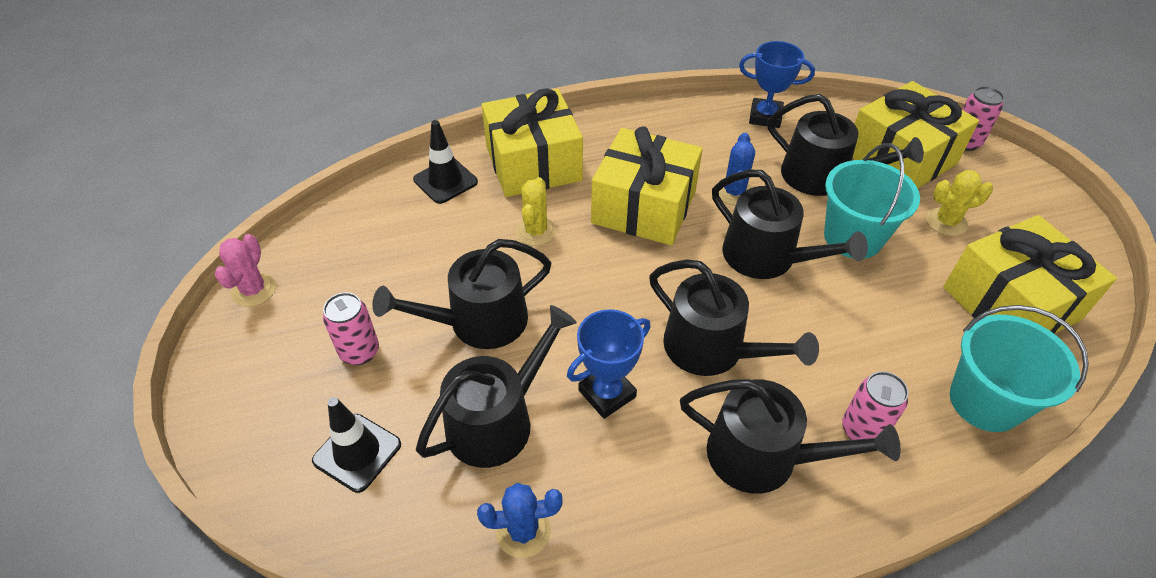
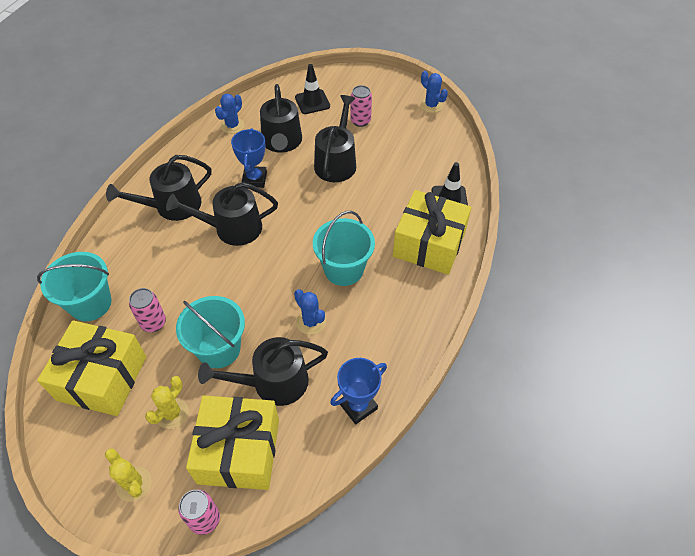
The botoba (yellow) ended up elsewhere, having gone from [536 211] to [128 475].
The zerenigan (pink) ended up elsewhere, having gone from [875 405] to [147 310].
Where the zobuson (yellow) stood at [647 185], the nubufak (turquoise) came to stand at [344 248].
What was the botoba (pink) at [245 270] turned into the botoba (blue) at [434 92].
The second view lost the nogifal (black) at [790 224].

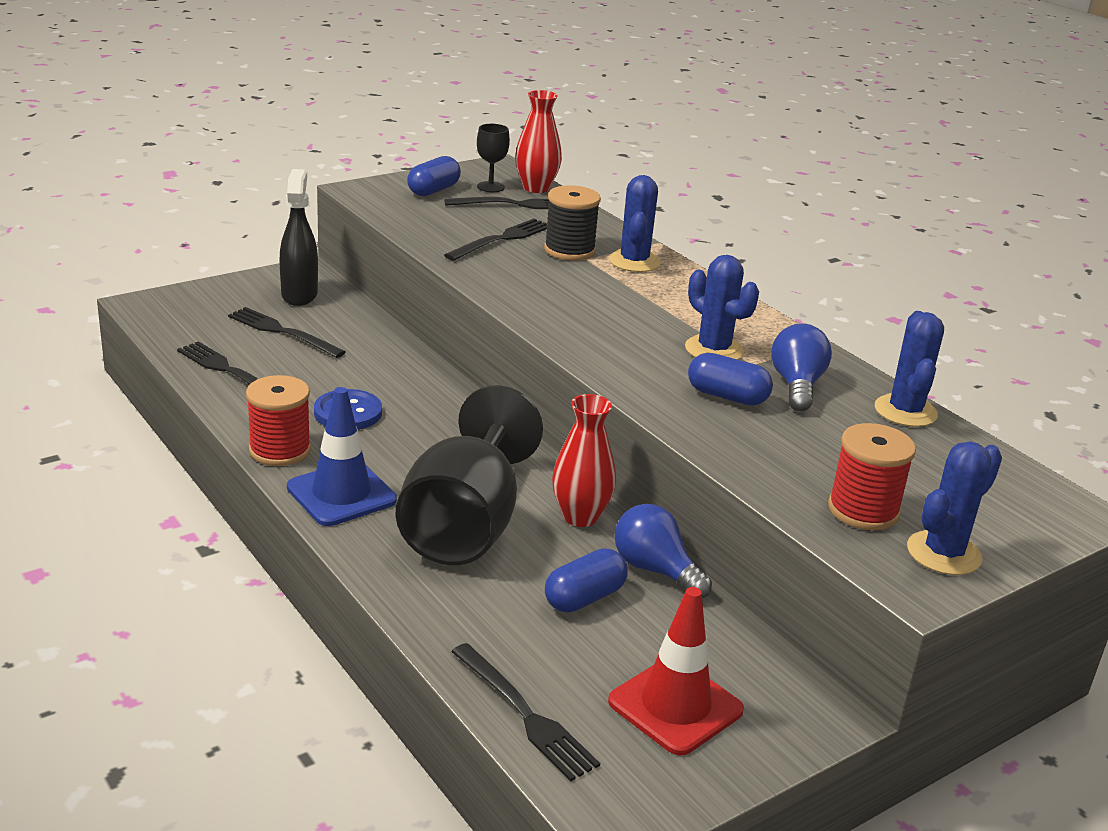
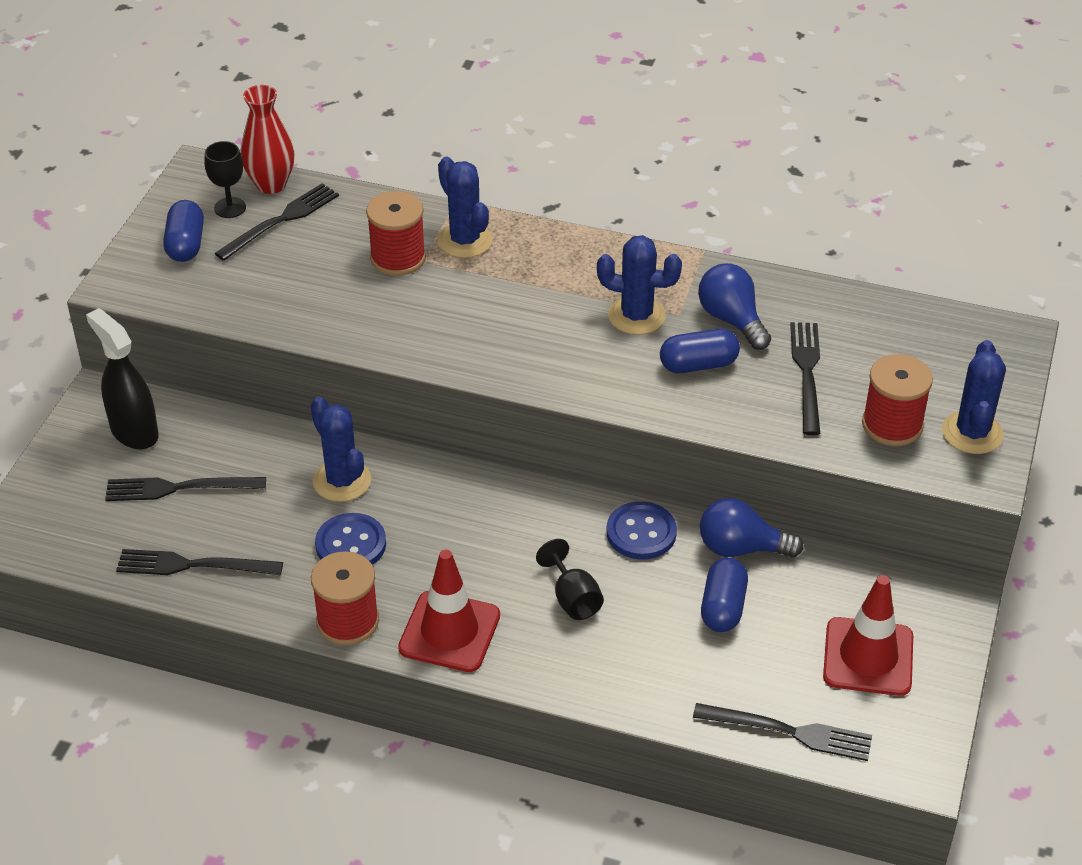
The botoba (blue) ended up elsewhere, having gone from [909 369] to [341 449].
What was the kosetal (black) at [572 223] turned into the kosetal (red) at [396 233].
What was the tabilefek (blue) at [342 456] turned into the tabilefek (red) at [449 611].
The size of the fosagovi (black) at [469 475] changed by a factor of 0.42.
Where the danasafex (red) stood at [584 460], the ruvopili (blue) came to stand at [641 530].
The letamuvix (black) ended up elsewhere, having gone from [495 239] to [805 378].

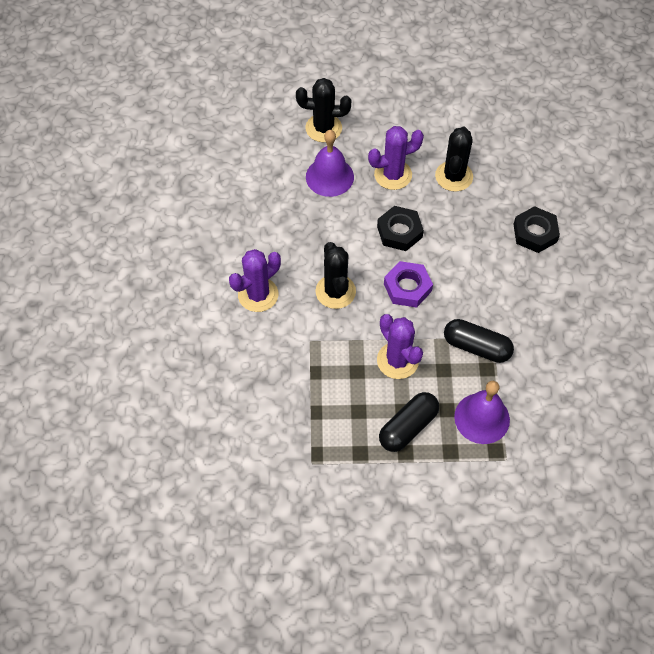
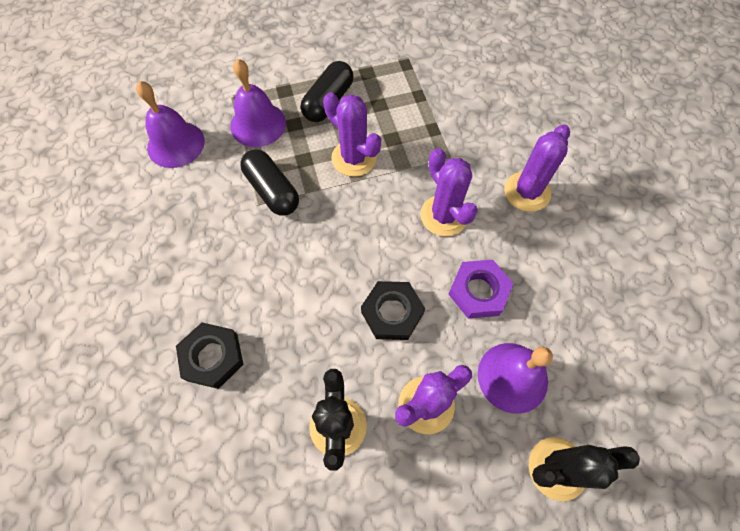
The second view gained the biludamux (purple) at [170 124].
The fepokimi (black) at [479 341] ended up facing another way, 45 degrees clockwise from before.
What was the botoba (black) at [335 275] turned into the botoba (purple) at [449 192].
The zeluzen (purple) ended up elsewhere, having gone from [408 284] to [481 289].

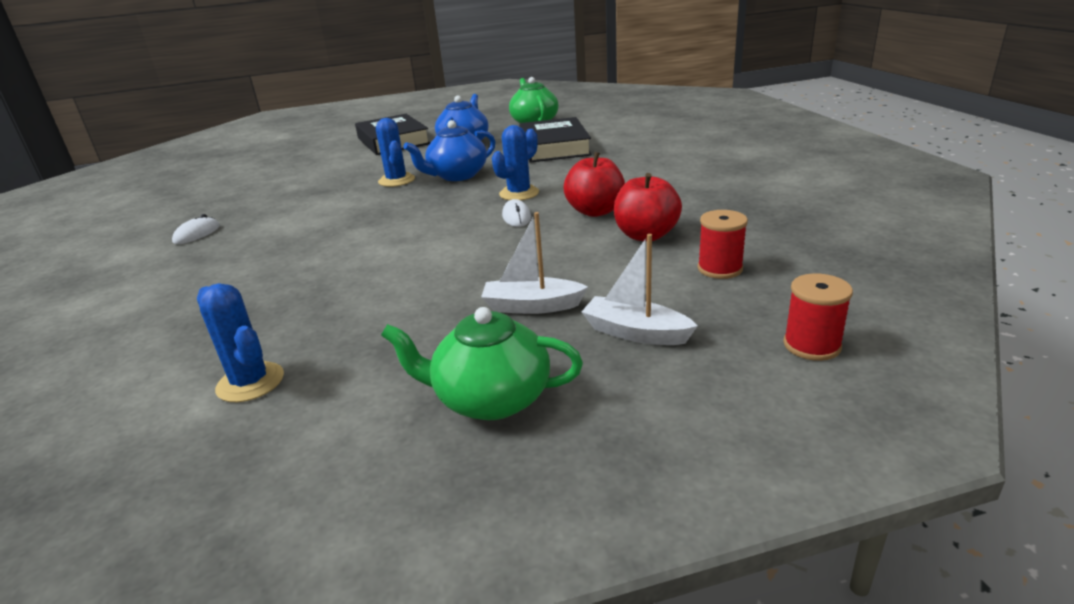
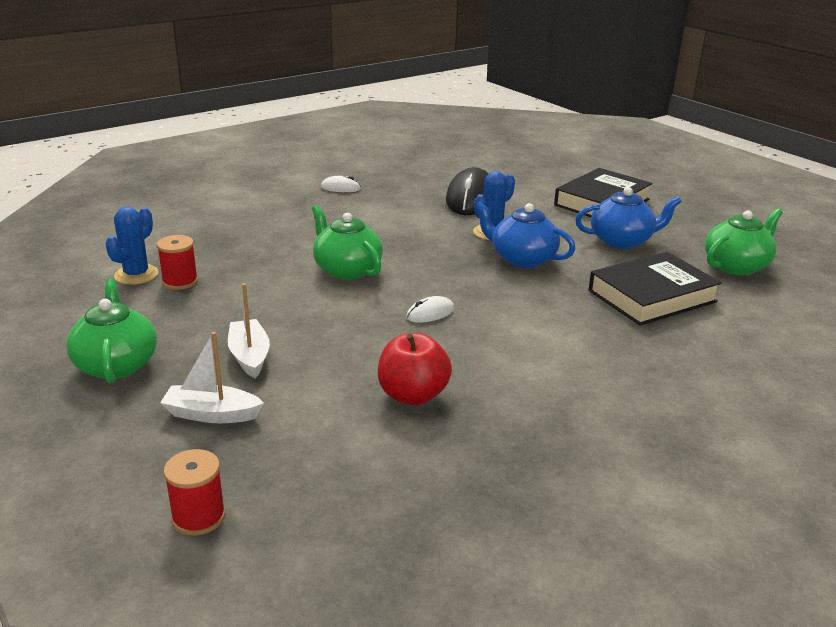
The kosetal (red) ended up elsewhere, having gone from [723 244] to [177 262].
The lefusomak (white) at [640 289] ended up facing another way, 90 degrees counterclockwise from before.
The second view gained the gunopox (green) at [347 242].
The second view gained the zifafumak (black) at [467 191].
The second view lost the botoba (blue) at [515 162].
The second view lost the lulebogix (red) at [594 184].

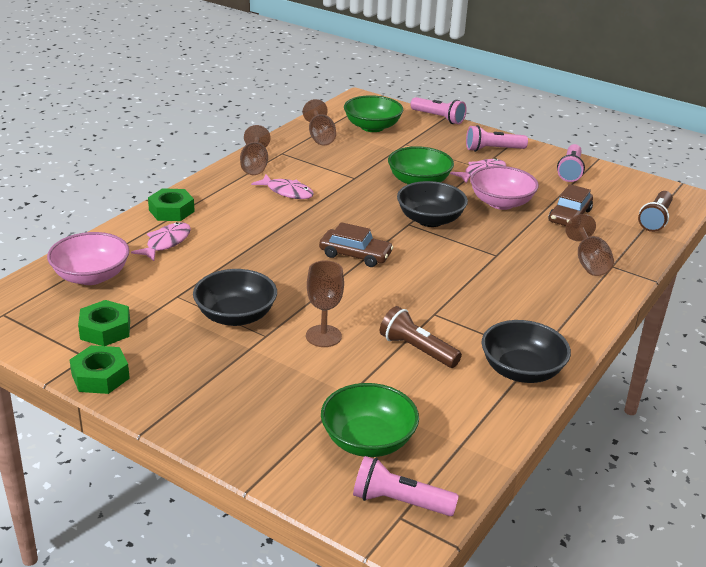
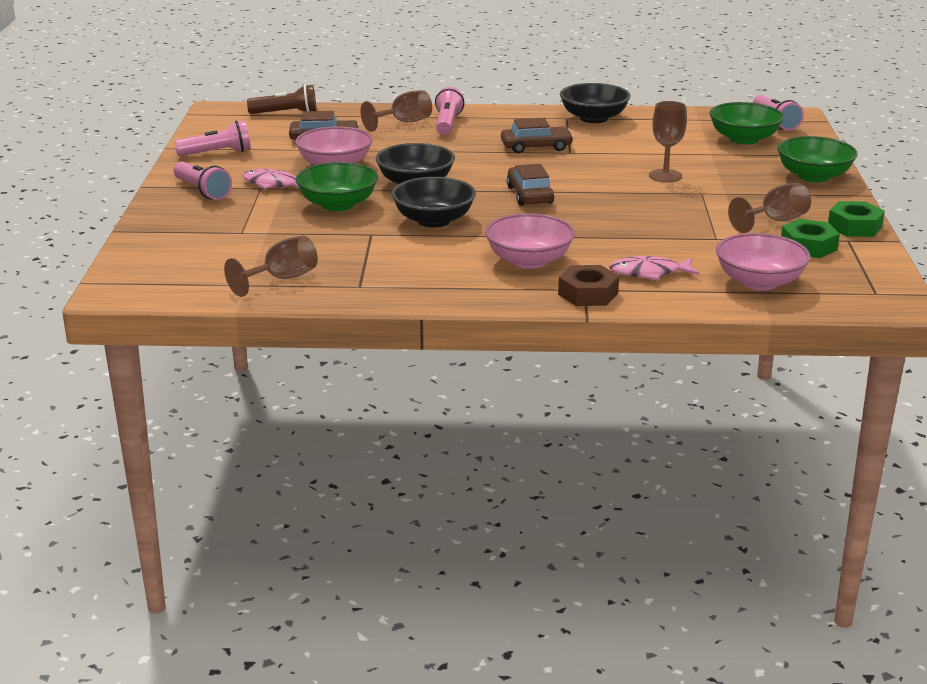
The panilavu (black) ended up elsewhere, having gone from [235 297] to [434 202].
The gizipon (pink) ended up elsewhere, having gone from [438 110] to [449 111].
The second view gained the panilavu (pink) at [530 241].
The second view gained the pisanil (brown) at [537 136].
What was the zeluzen (green) at [171 204] turned into the zeluzen (brown) at [588 285].
The fosagovi (brown) ended up elsewhere, having gone from [255 150] to [769 208].
The panilavu (green) ended up elsewhere, having gone from [373 113] to [817 159].
The second view lost the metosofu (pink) at [282 186].
The second view lost the gizipon (brown) at [421 337].

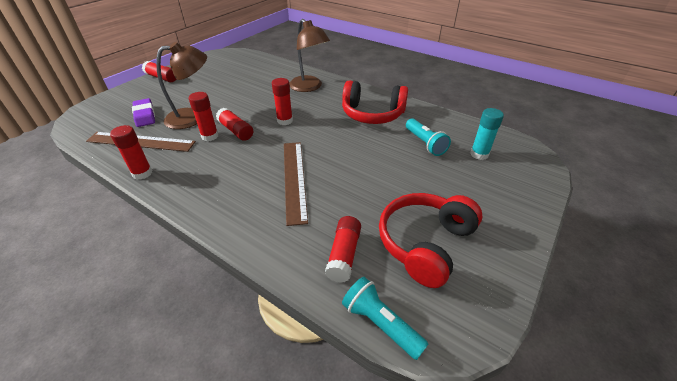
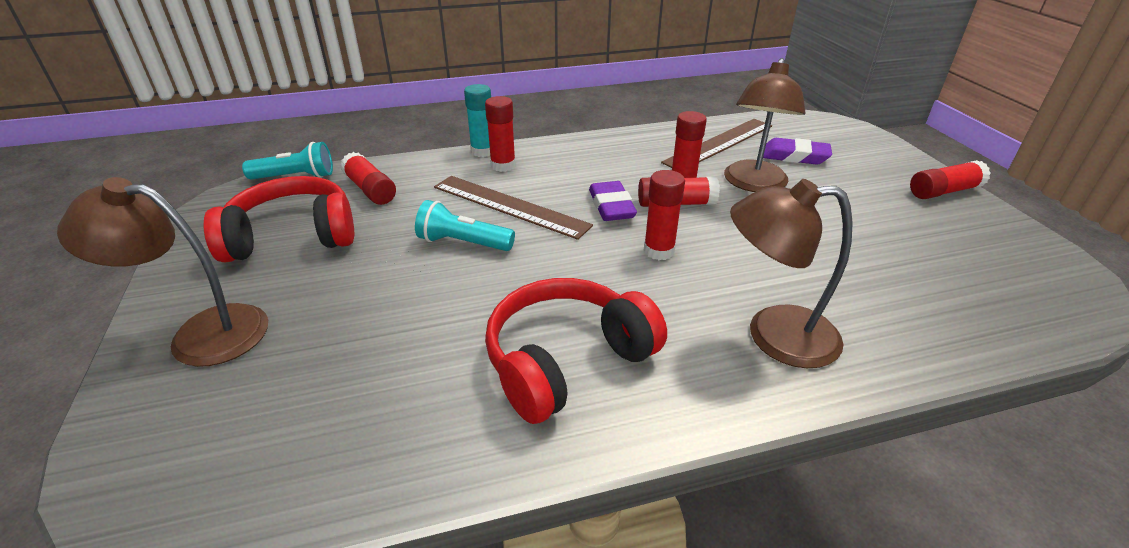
The second view gained the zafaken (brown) at [162 272].
The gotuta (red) at [431 240] ended up facing another way, 90 degrees counterclockwise from before.
The gizipon (turquoise) ended up elsewhere, having gone from [428 137] to [465 225].
The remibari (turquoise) ended up elsewhere, having gone from [487 134] to [477 120].
The remibari (red) ended up elsewhere, having gone from [131 152] to [500 134].
The second view gained the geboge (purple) at [613 201].

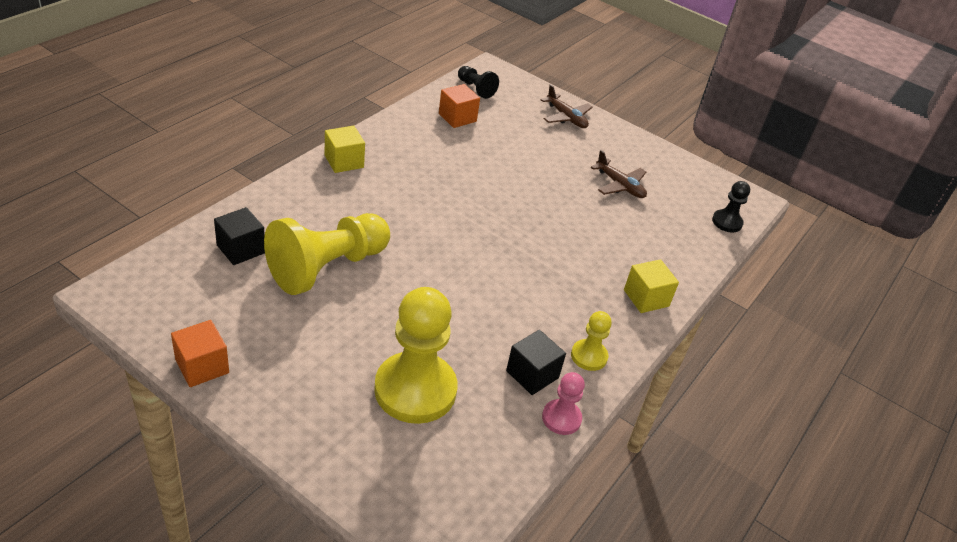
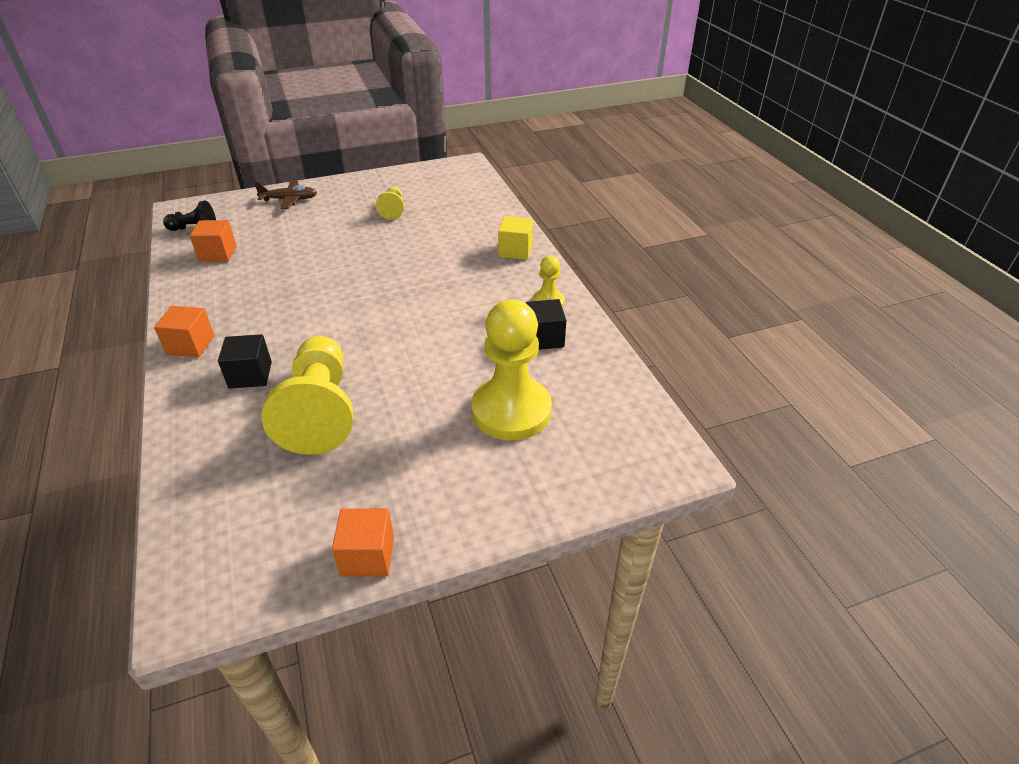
What was the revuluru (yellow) at [345 149] turned into the revuluru (orange) at [184 331].
The revuluru (black) ended up elsewhere, having gone from [239 236] to [245 361].
Where the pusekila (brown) stood at [619 174], the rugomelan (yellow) came to stand at [390 203].
The second view lost the rugomelan (pink) at [563 403].
The second view lost the rugomelan (black) at [731 206].

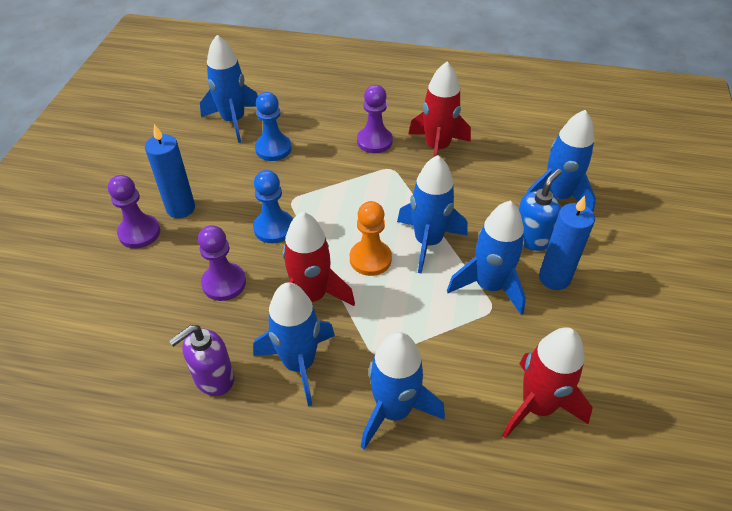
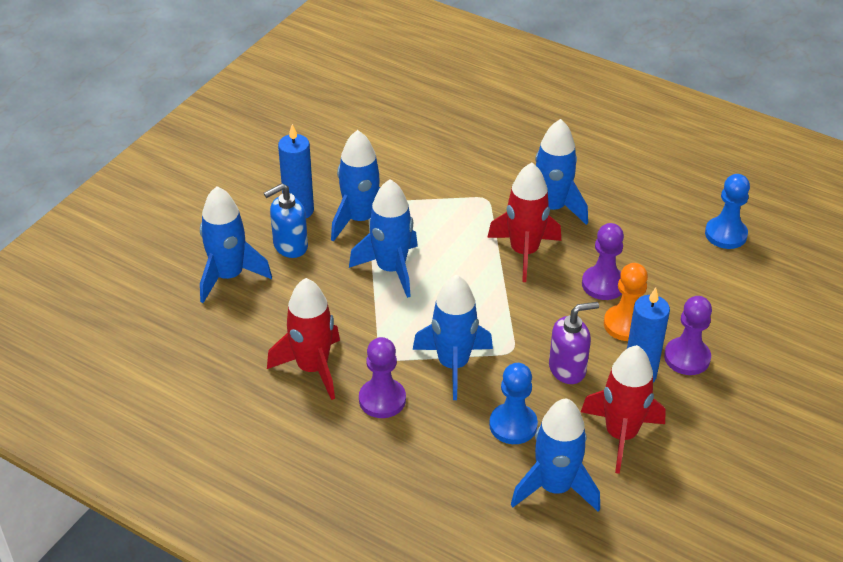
The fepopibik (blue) ended up elsewhere, having gone from [403 391] to [453 337].
The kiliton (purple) ended up elsewhere, having gone from [202 360] to [574 343].
The fepopibik (red) ended up elsewhere, having gone from [547 383] to [623 409].
The rugomelan (orange) ended up elsewhere, having gone from [371 238] to [626 302].
The rugomelan (blue) ended up elsewhere, having gone from [273 206] to [727 211].

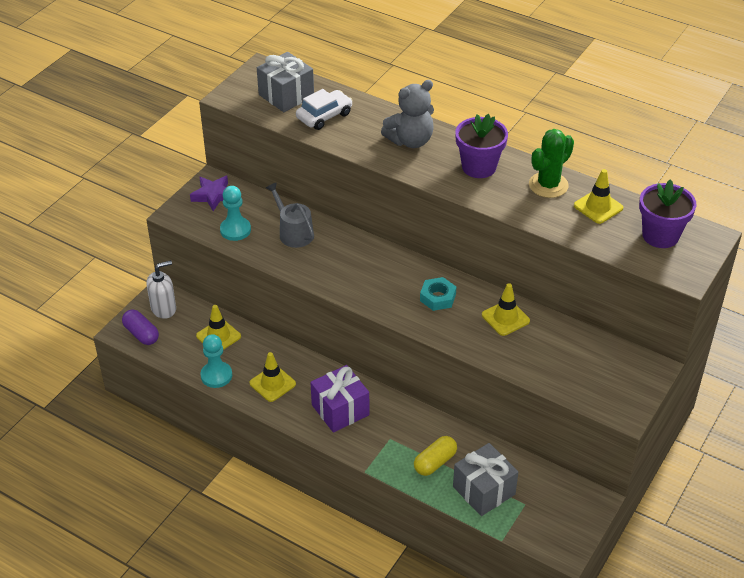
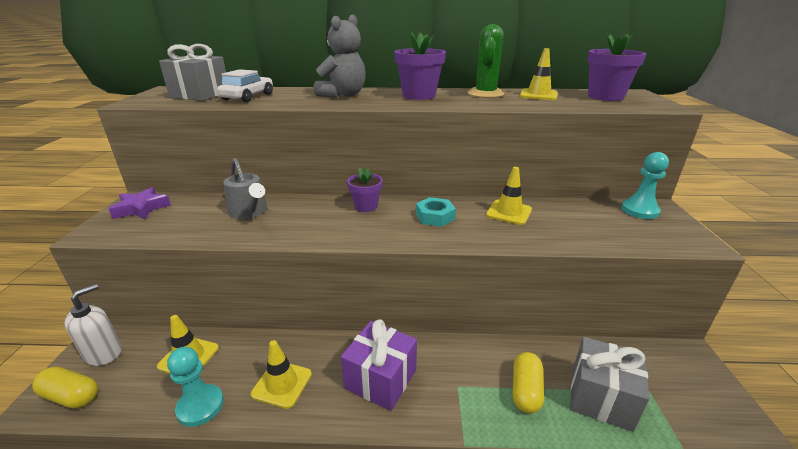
What was the fepokimi (purple) at [140 327] turned into the fepokimi (yellow) at [65 387].
The nogifal (grey) at [290 215] ended up facing another way, 150 degrees counterclockwise from before.
The second view gained the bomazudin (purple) at [365 189].
The rugomelan (turquoise) ended up elsewhere, having gone from [235 213] to [645 185].

